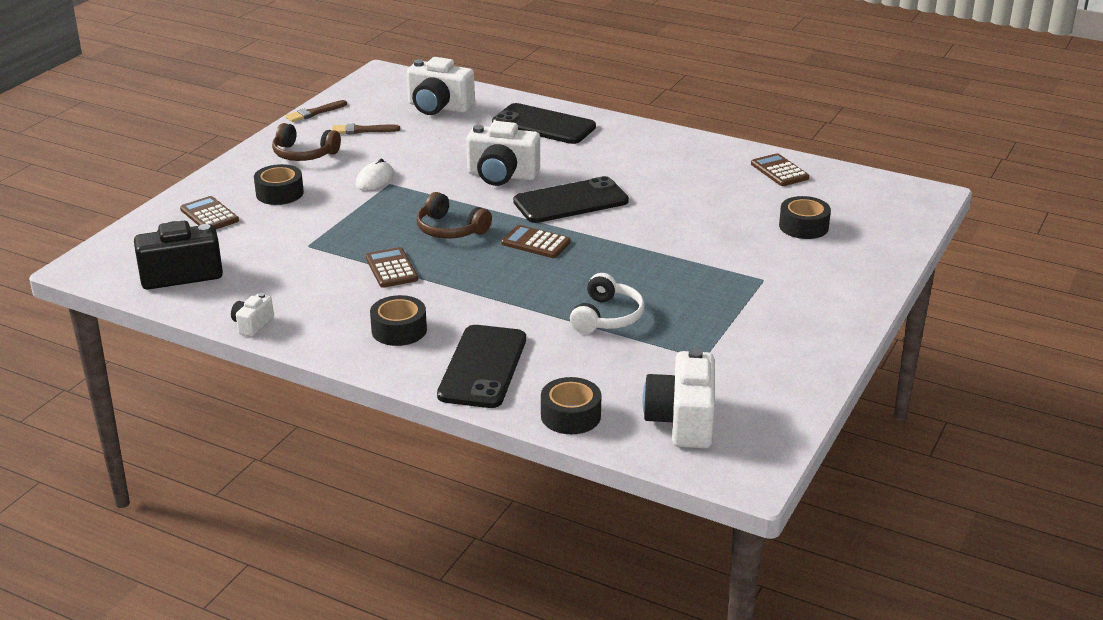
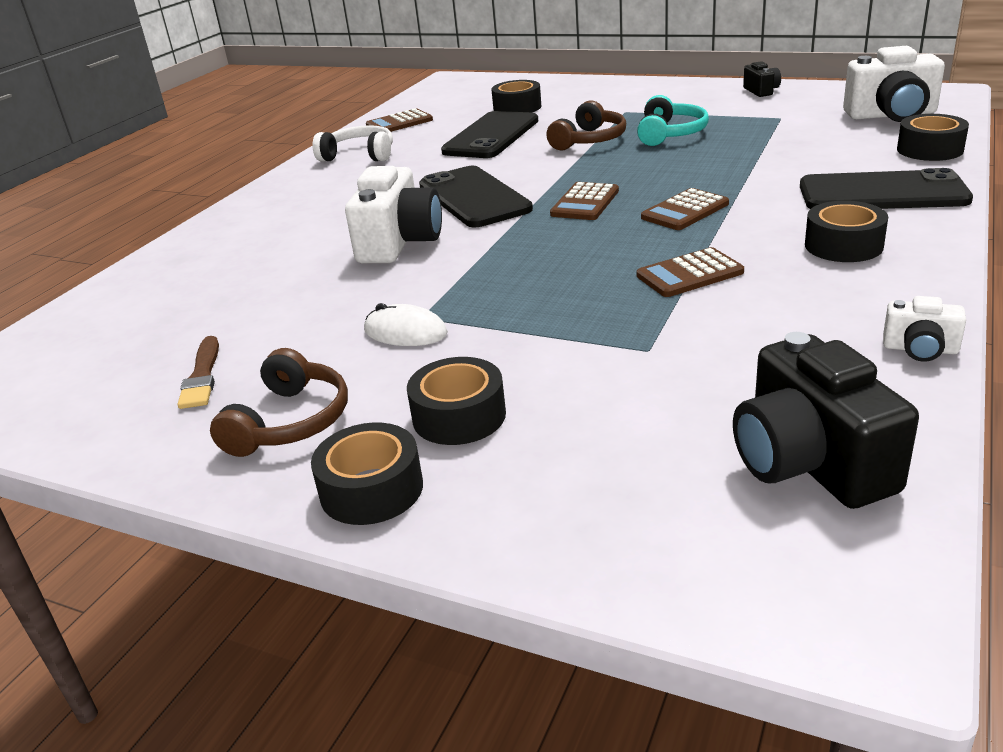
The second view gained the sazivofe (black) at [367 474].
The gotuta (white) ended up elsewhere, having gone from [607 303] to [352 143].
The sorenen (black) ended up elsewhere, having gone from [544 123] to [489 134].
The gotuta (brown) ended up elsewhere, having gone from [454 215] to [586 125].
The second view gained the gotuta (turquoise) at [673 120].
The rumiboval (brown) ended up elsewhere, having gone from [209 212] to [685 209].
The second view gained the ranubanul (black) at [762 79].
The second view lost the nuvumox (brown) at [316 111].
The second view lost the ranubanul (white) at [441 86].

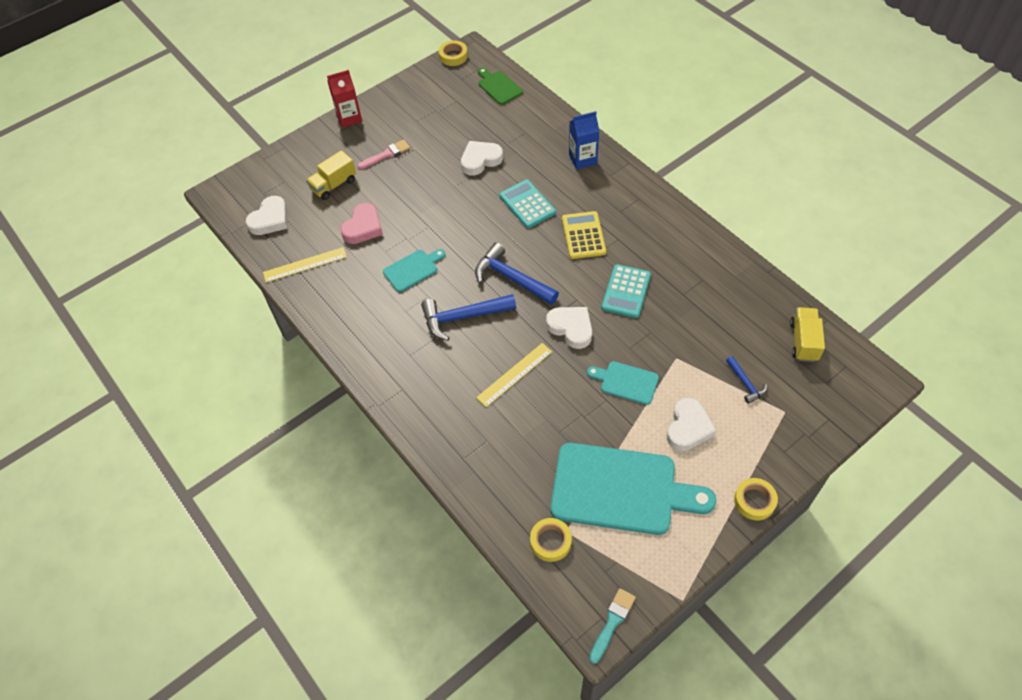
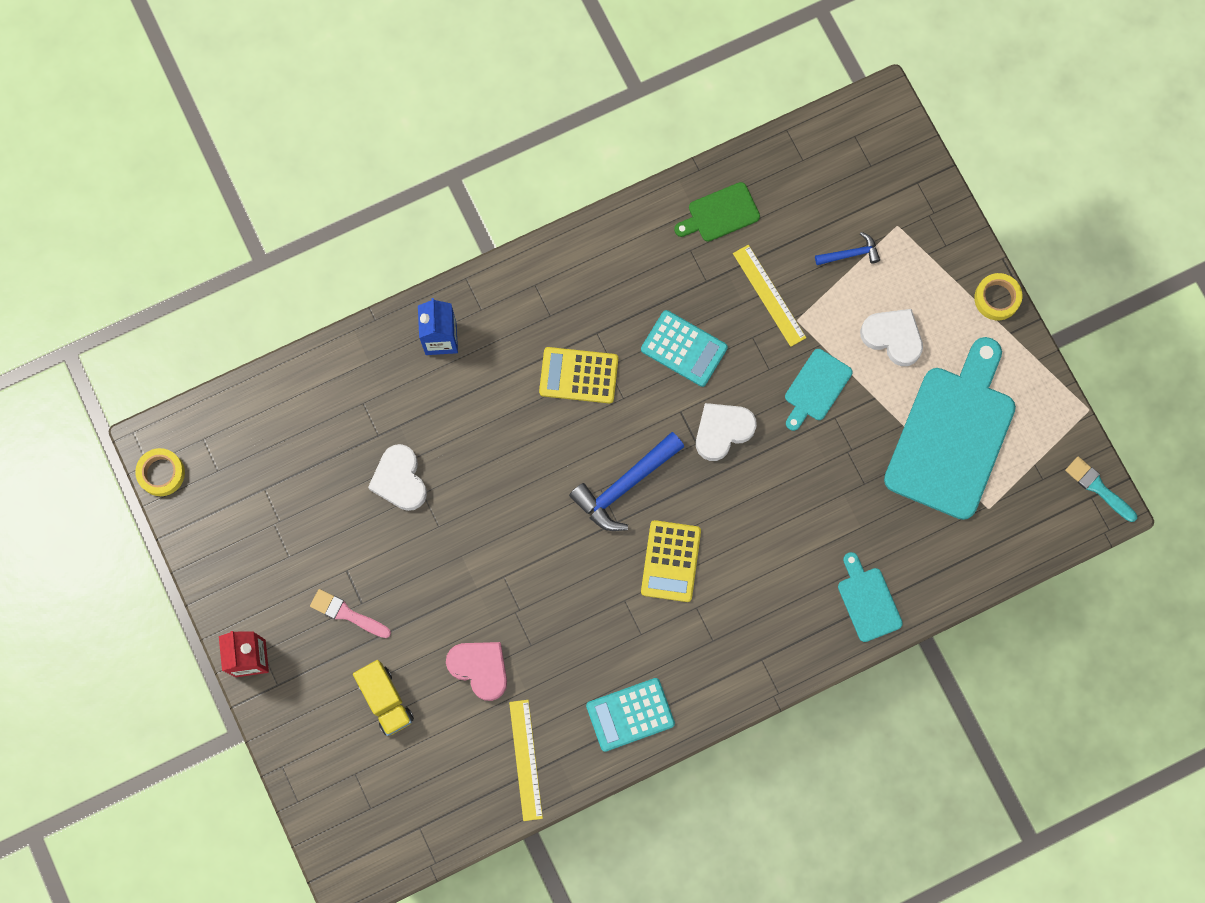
The nuvumox (pink) at [383 154] ended up facing another way, 45 degrees counterclockwise from before.
The rumiboval (turquoise) ended up elsewhere, having gone from [527 204] to [630 715].
Where the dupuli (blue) stood at [468 317], the rumiboval (yellow) came to stand at [671 561].
The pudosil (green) ended up elsewhere, having gone from [500 86] to [717 212].
The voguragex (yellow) ended up elsewhere, having gone from [514 375] to [769 296].
The pudosil (turquoise) ended up elsewhere, having gone from [414 270] to [870 597].
The second view lost the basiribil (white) at [266 215].
The second view lost the sazivofe (yellow) at [551 540].
The second view lost the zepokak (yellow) at [807 334].

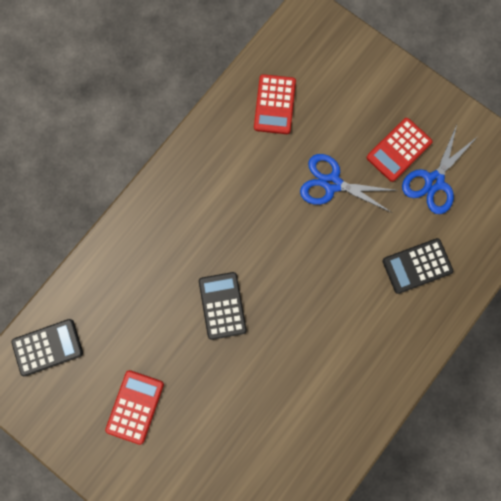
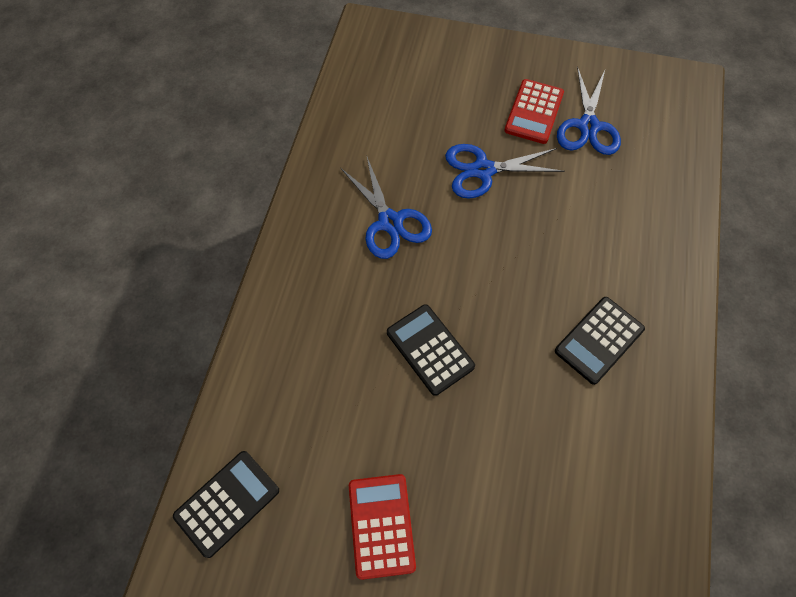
The second view gained the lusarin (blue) at [386 208].
The rumiboval (black) ended up elsewhere, having gone from [418 266] to [600 341].
The second view lost the rumiboval (red) at [275 104].

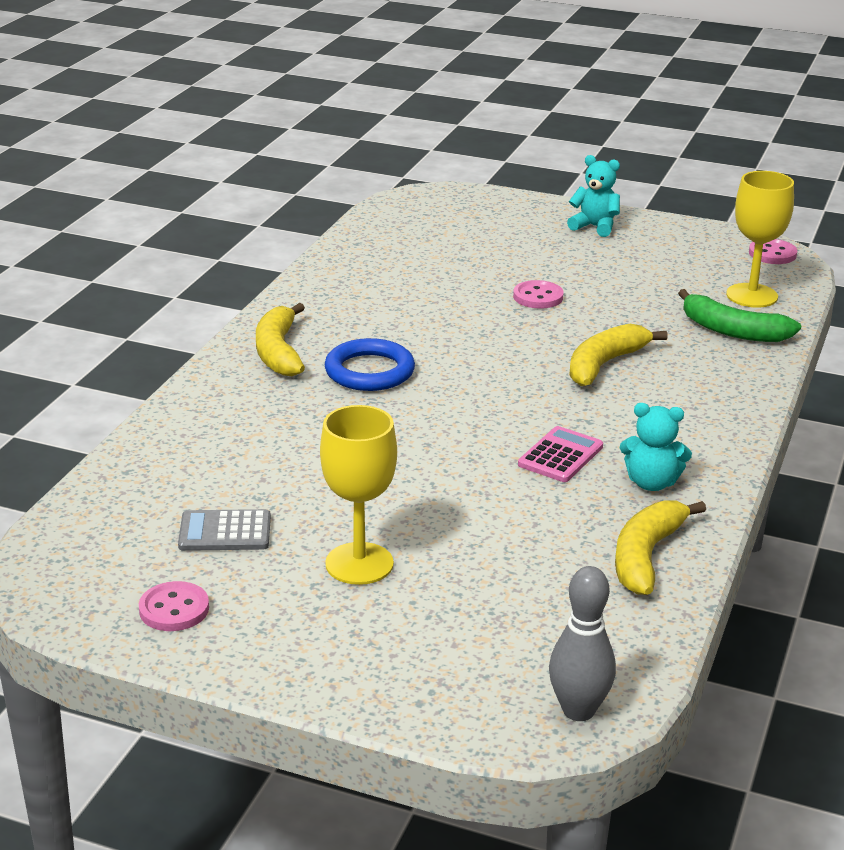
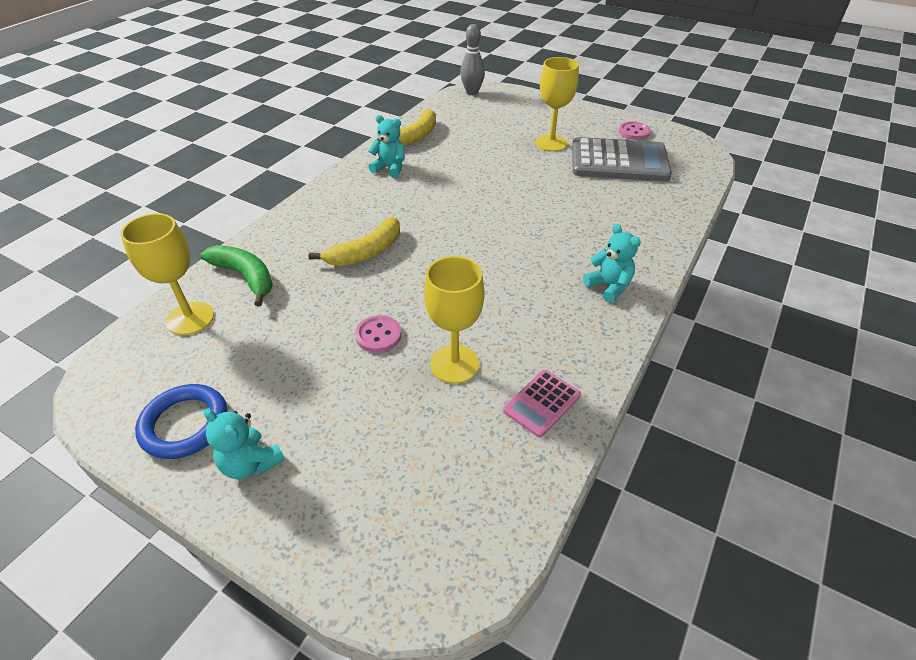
The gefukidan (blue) ended up elsewhere, having gone from [370 364] to [181 421].
The second view gained the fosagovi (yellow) at [454 320].
The rumiboval (pink) ended up elsewhere, having gone from [560 454] to [542 404].
The size of the rumiboval (grey) at [224 530] changed by a factor of 2.06.
Where the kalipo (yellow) stood at [280 339], the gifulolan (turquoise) came to stand at [612 263].
The second view lost the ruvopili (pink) at [773 251].

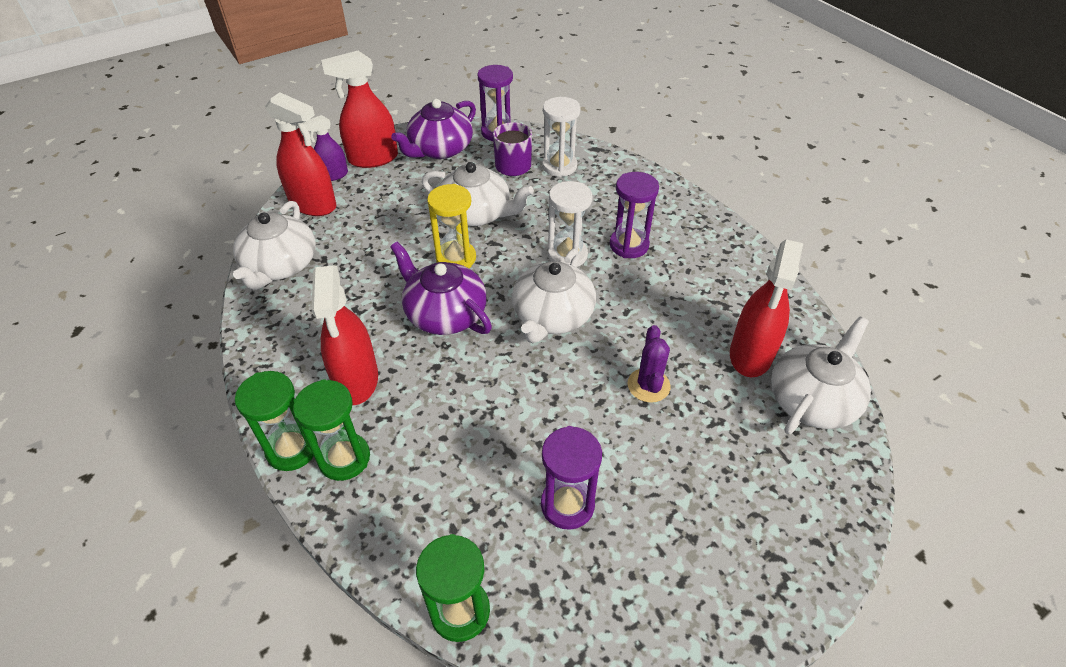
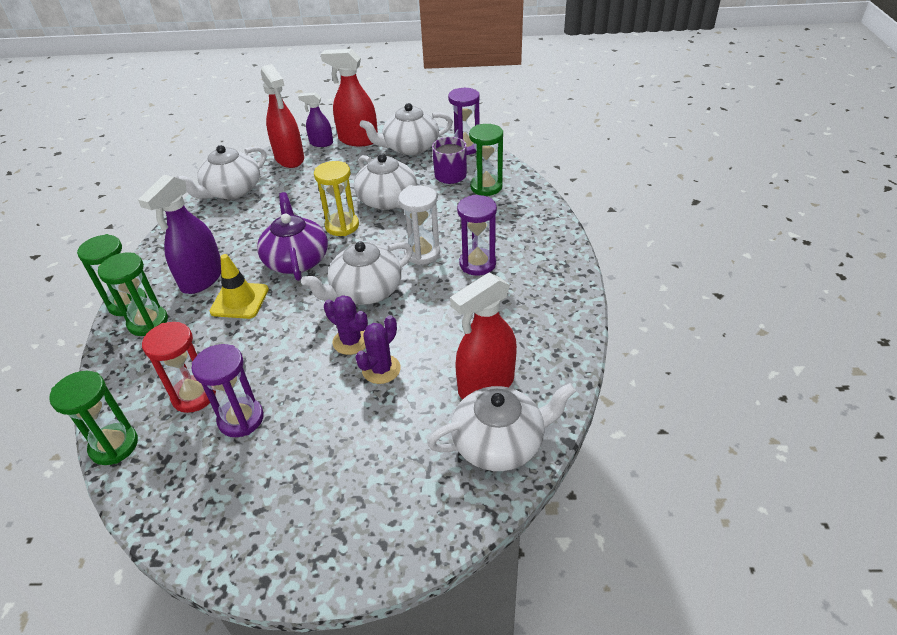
What was the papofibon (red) at [344 335] turned into the papofibon (purple) at [179 234].
The second view gained the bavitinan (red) at [179 367].
The second view gained the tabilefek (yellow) at [239 286].
The second view gained the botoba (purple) at [346 325].
What was the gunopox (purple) at [433 129] turned into the gunopox (white) at [406 129].
What was the bavitinan (white) at [561 137] turned into the bavitinan (green) at [486 160].

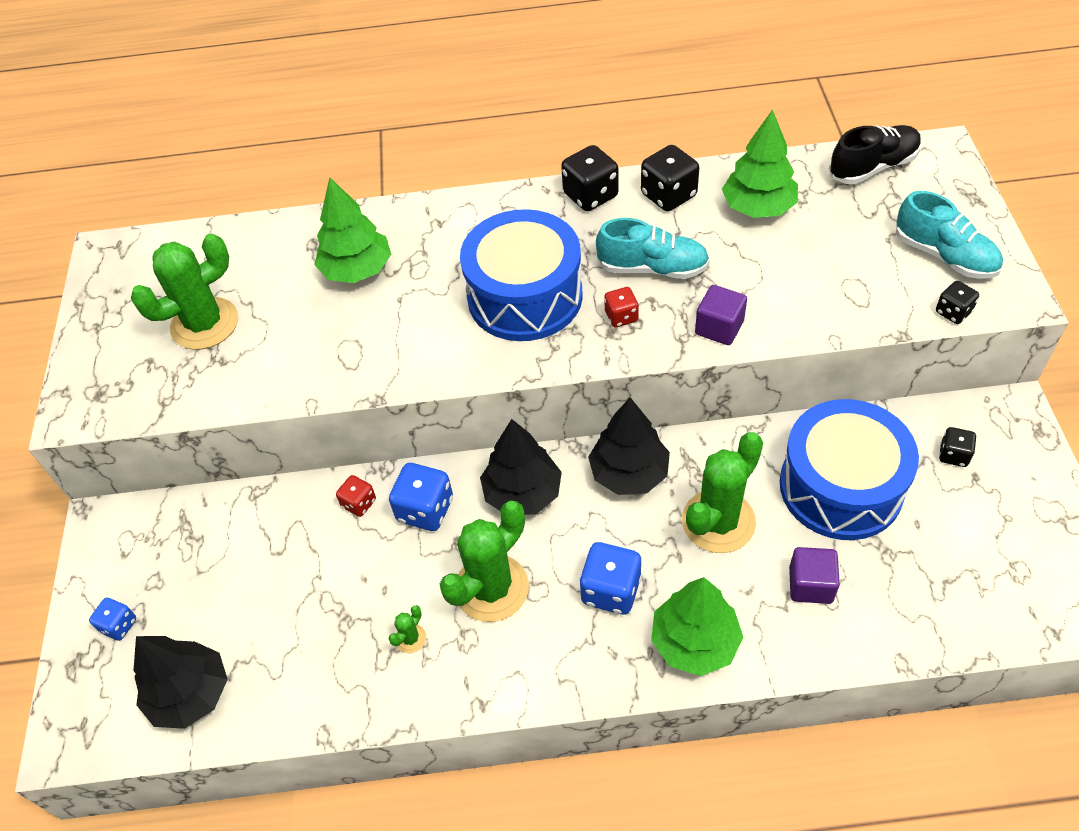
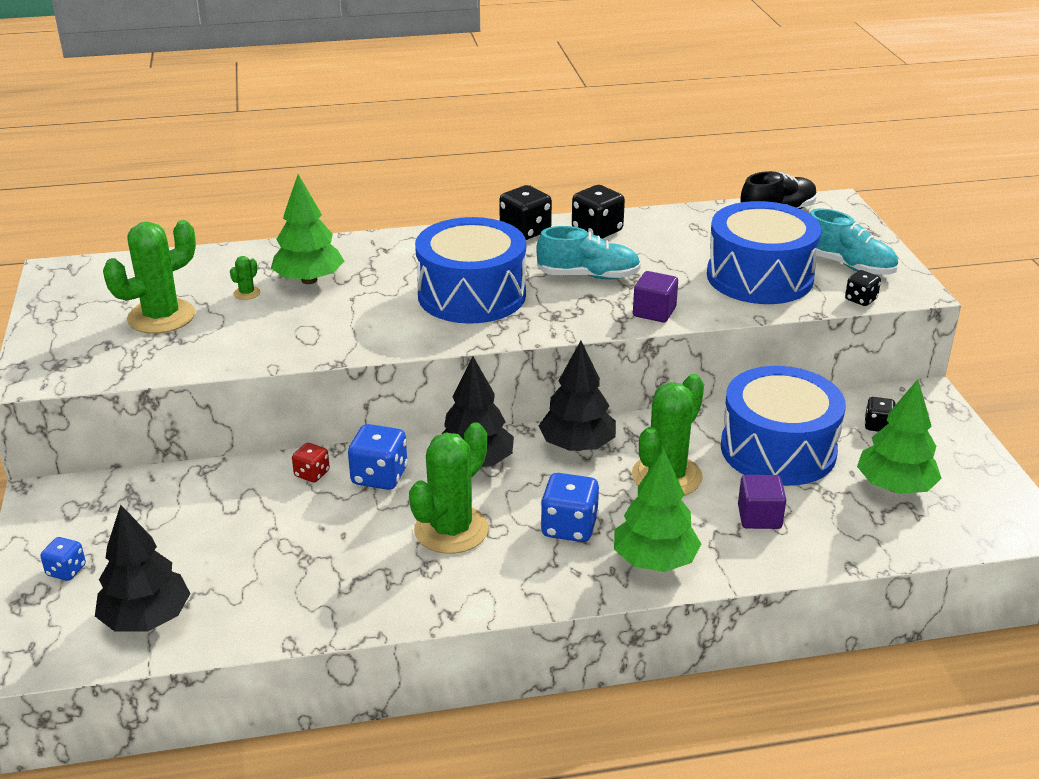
The botoba (green) ended up elsewhere, having gone from [407 629] to [245 278].
The second view gained the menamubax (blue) at [764 252].
The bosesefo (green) ended up elsewhere, having gone from [760 163] to [899 436].
The second view lost the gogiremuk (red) at [621 307].

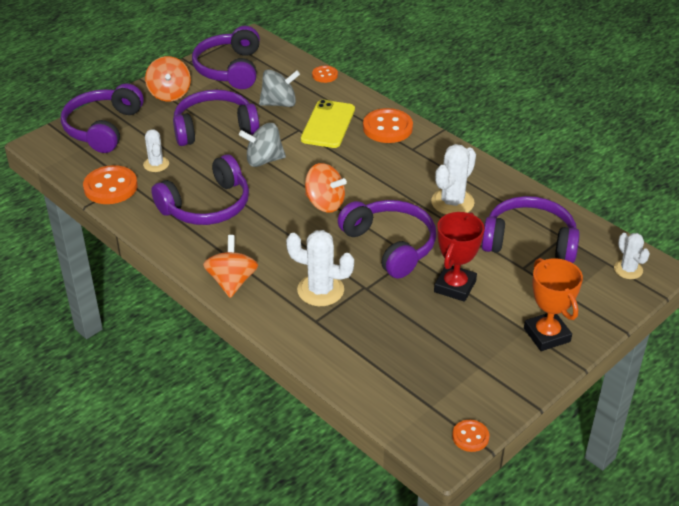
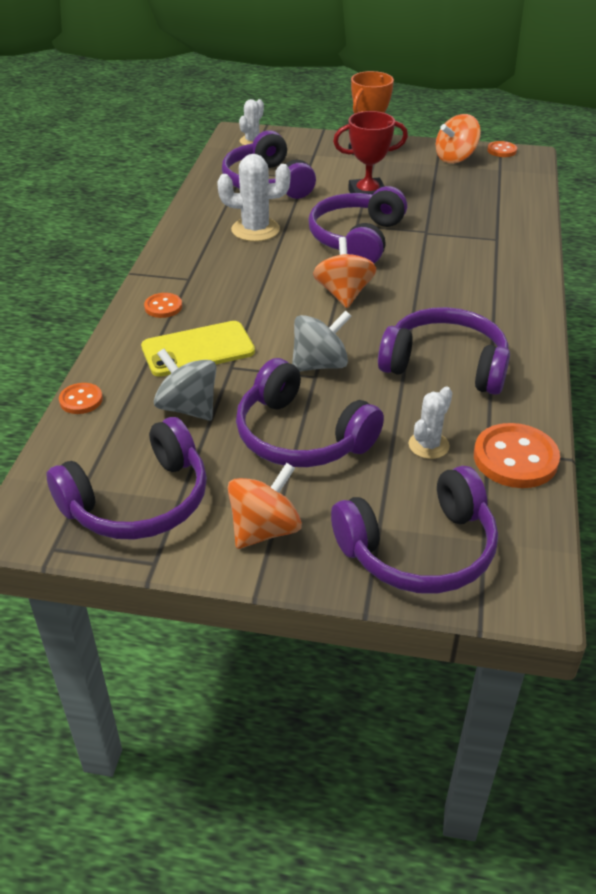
The size of the ruvopili (orange) at [388 125] changed by a factor of 0.55.
The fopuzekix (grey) at [262 145] ended up facing another way, 75 degrees counterclockwise from before.
The fopuzekix (orange) ended up elsewhere, having gone from [230 266] to [458 138].
The second view lost the botoba (white) at [320 268].

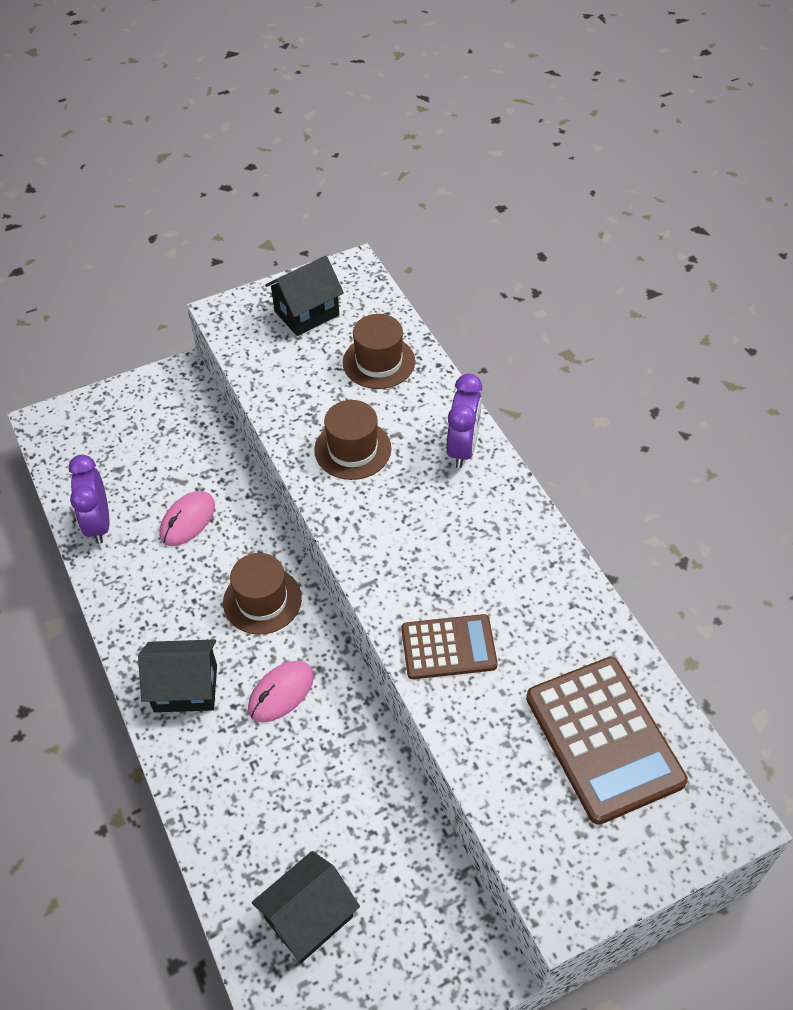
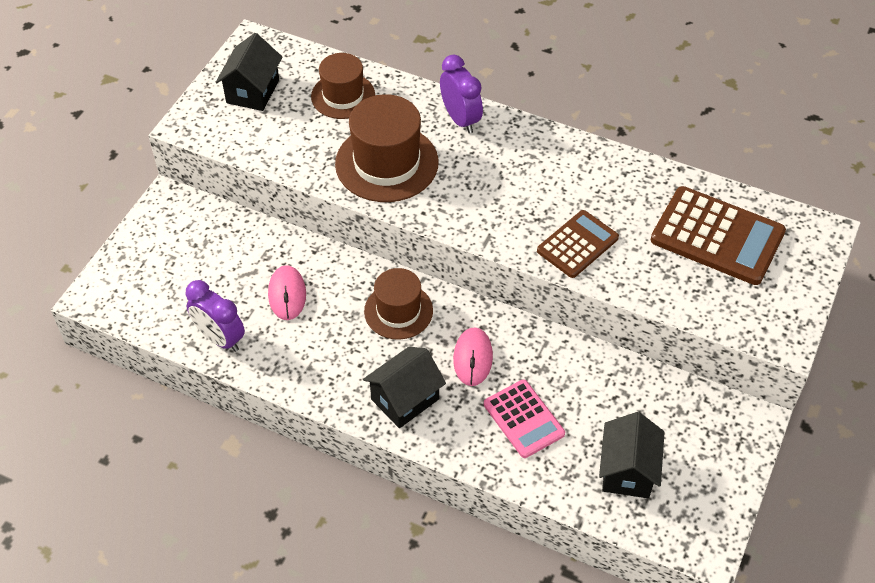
The size of the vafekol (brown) at [352 440] changed by a factor of 1.54.
The second view gained the rumiboval (pink) at [524 419].

